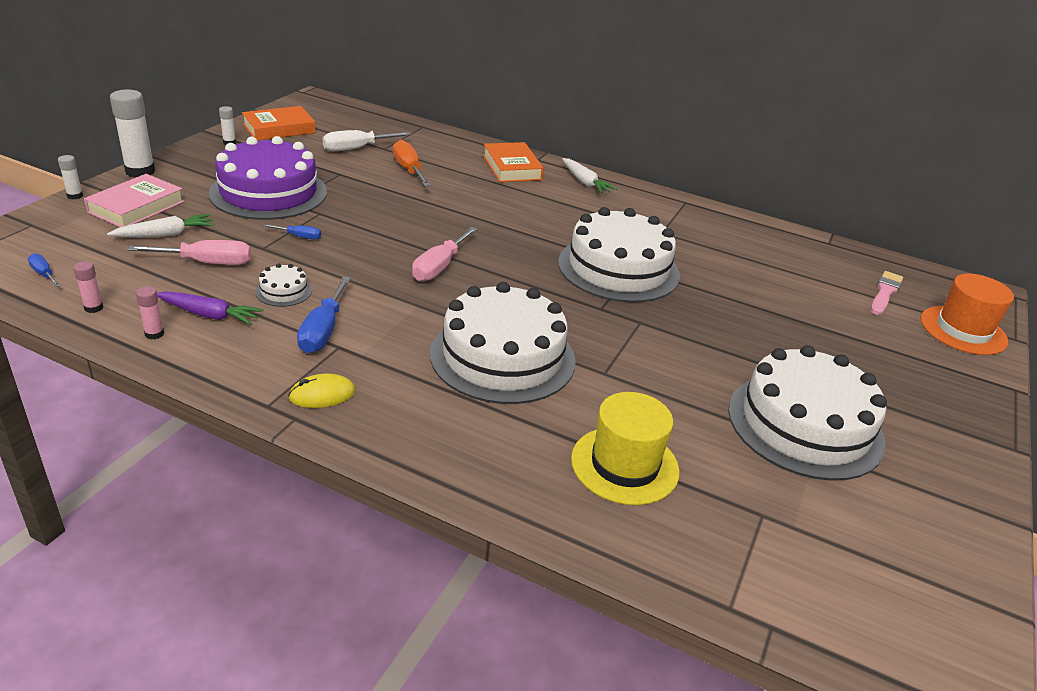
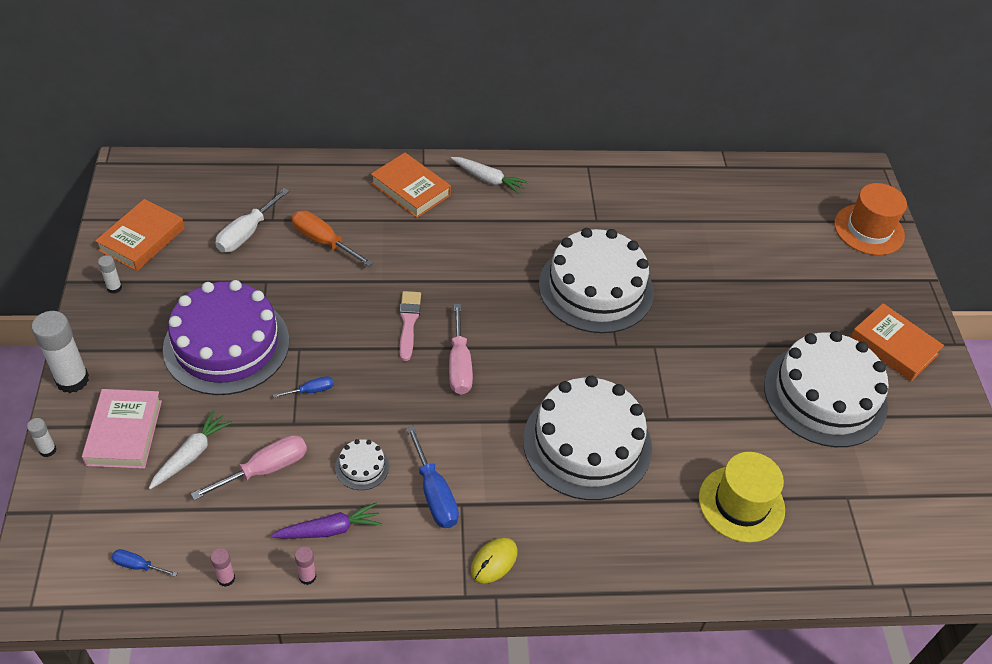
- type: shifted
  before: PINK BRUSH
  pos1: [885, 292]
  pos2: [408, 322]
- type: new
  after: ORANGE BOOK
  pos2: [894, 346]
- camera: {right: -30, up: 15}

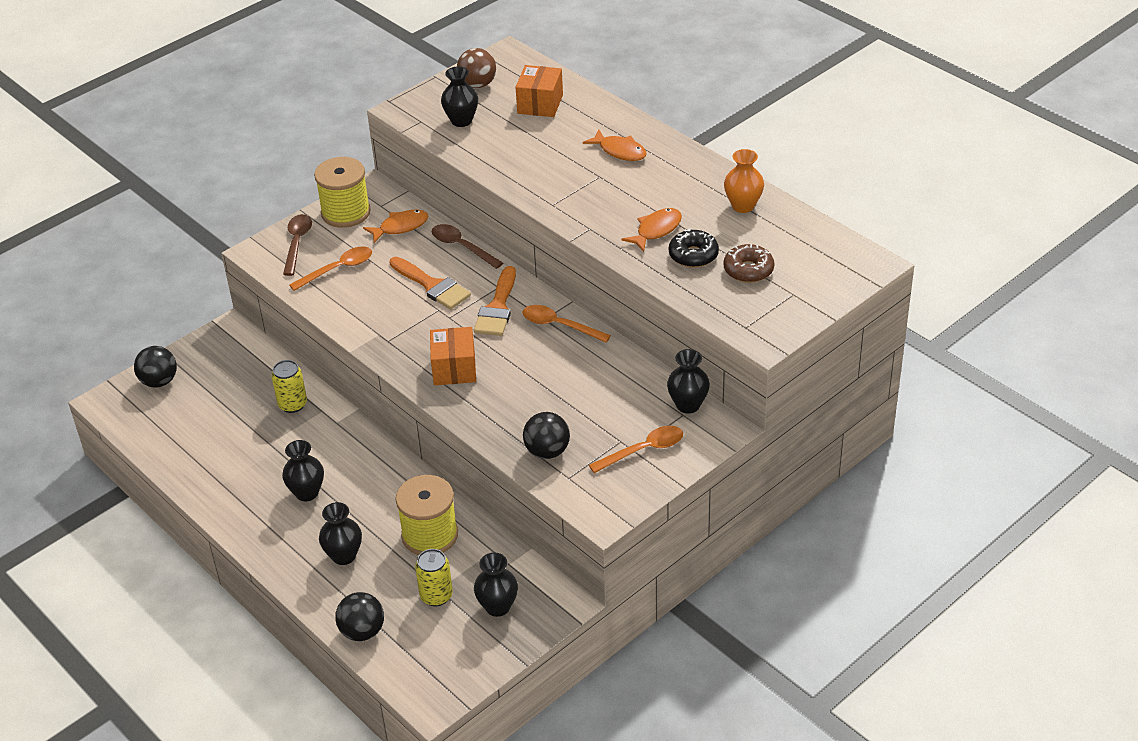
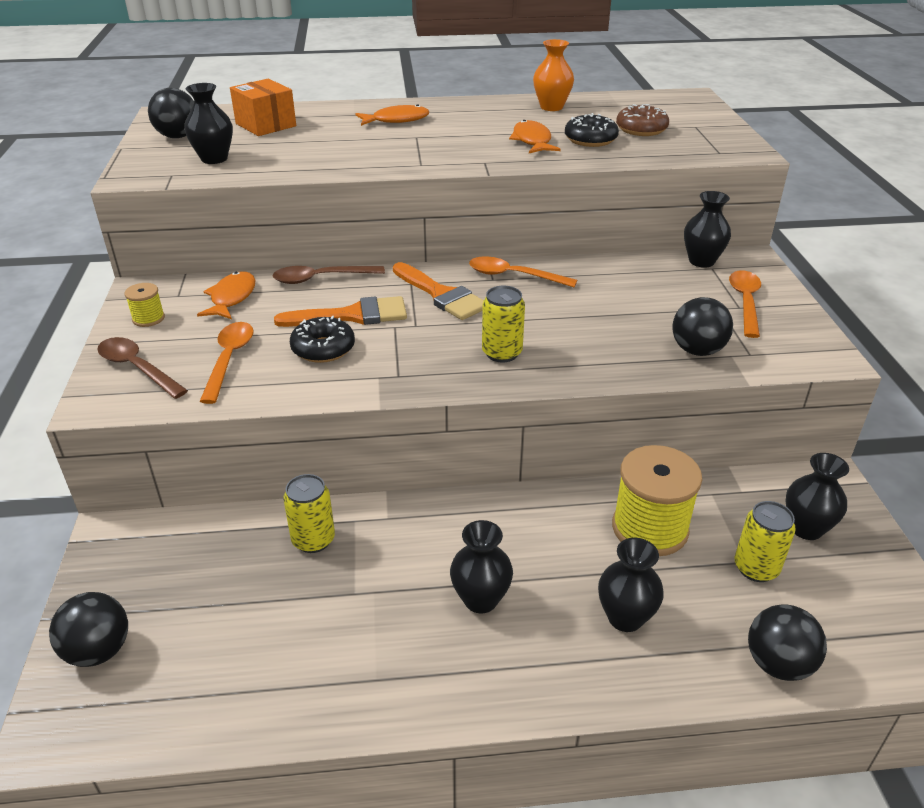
- type: scaled
  before: YELLOW SPOOL
  pos1: [345, 212]
  pos2: [148, 318]
  scale: 0.47
- type: repainted
  before: BROWN BALL
  after: BLACK BALL
  pos1: [477, 84]
  pos2: [178, 136]
- type: new
  after: BLACK DONUT
  pos2: [323, 349]
- type: rotated
  before: ORANGE SPOON
  pos1: [559, 326]
  pos2: [513, 276]
  turn: 45
- type: swapped
  before: ORANGE BOX
  after: YELLOW CAN
  pos1: [454, 369]
  pos2: [502, 353]
- camera: {right: -55, up: -5}

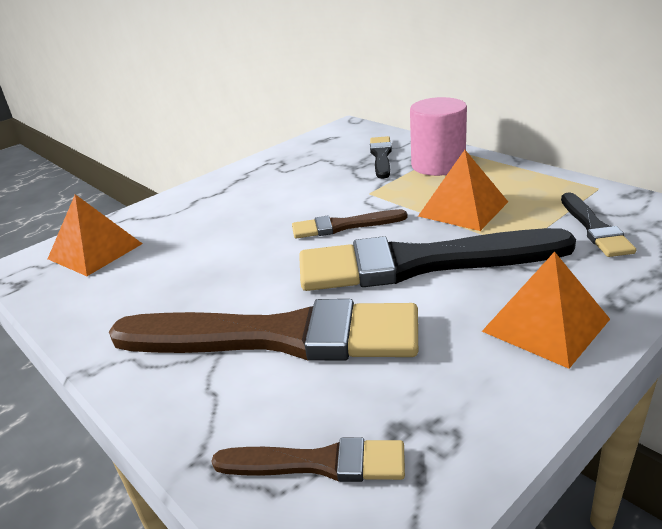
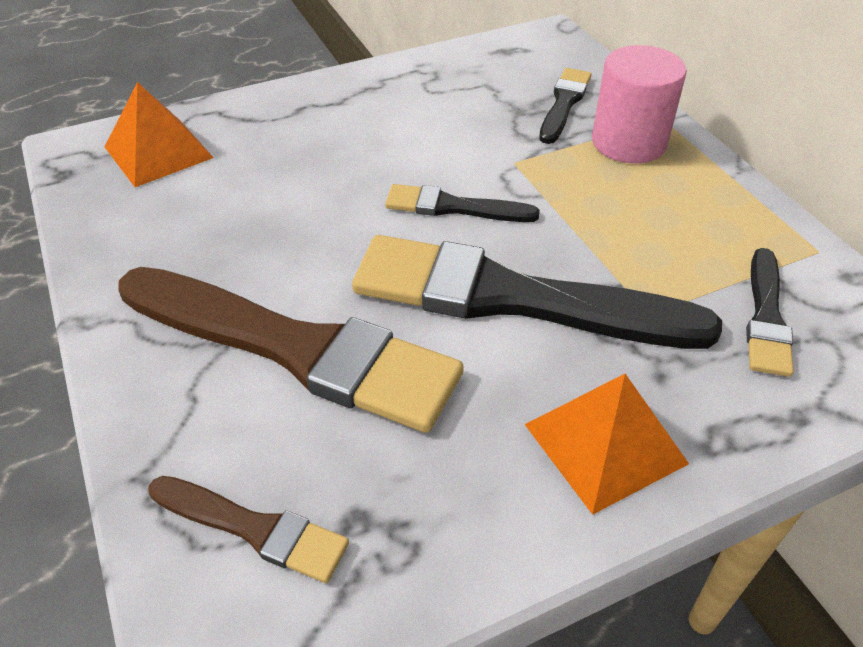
- type: repainted
  before: BROWN BRUSH
  after: BLACK BRUSH
  pos1: [343, 226]
  pos2: [453, 207]
- type: gone
  before: ORANGE PYRAMID
  pos1: [463, 209]
- camera: {right: 15, up: 15}

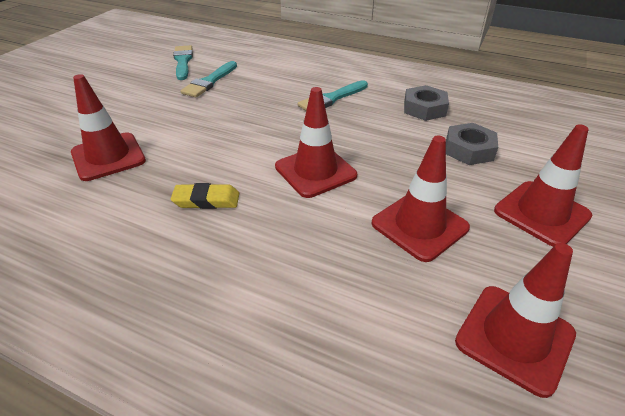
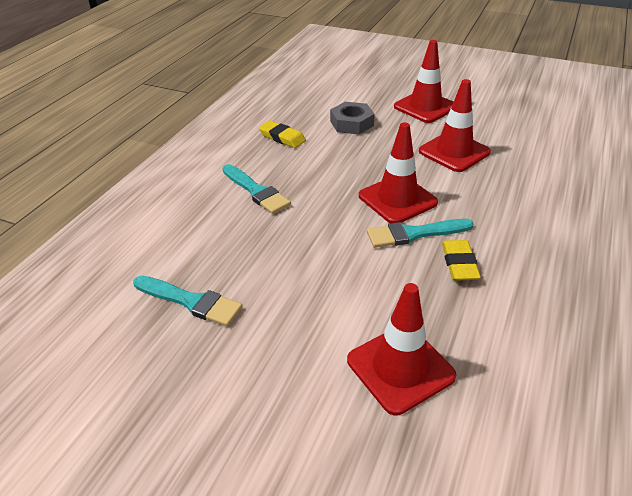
- type: swapped
  before: GREY NUT
  after: YELLOW ERASER
  pos1: [424, 108]
  pos2: [282, 137]
- type: shifted
  before: TURQUOISE BRUSH
  pos1: [183, 61]
  pos2: [414, 234]
- type: gone
  before: RED TRAFFIC CONE
  pos1: [514, 338]
- camera: {right: -90, up: 0}

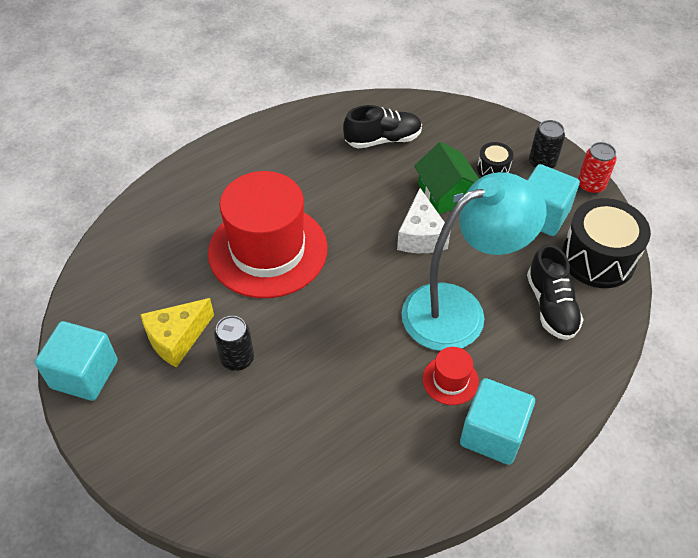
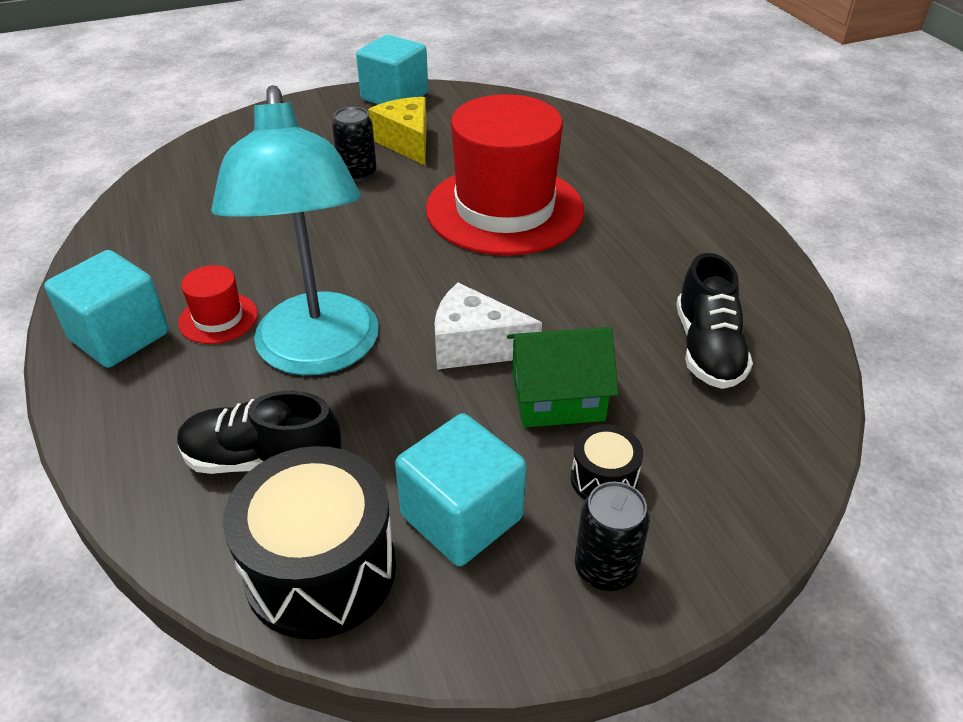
- type: gone
  before: RED CAN
  pos1: [590, 185]
- camera: {right: 105, up: -10}

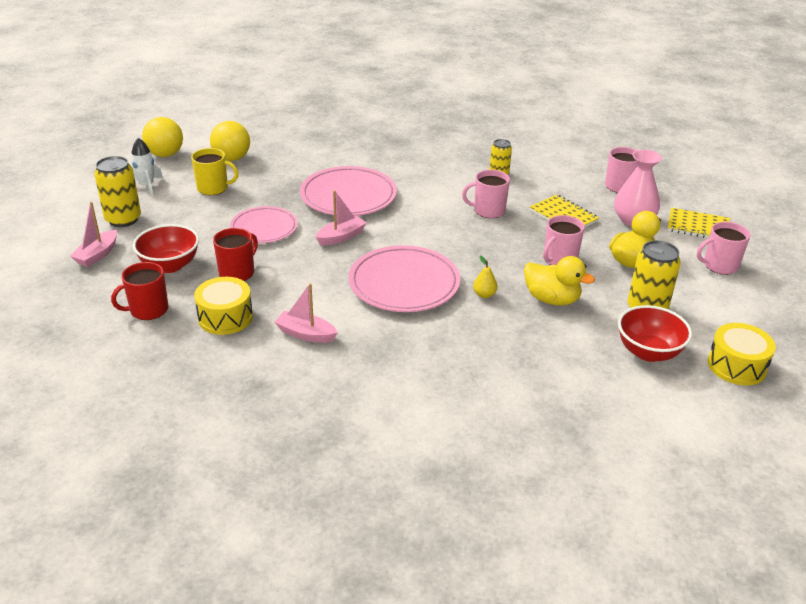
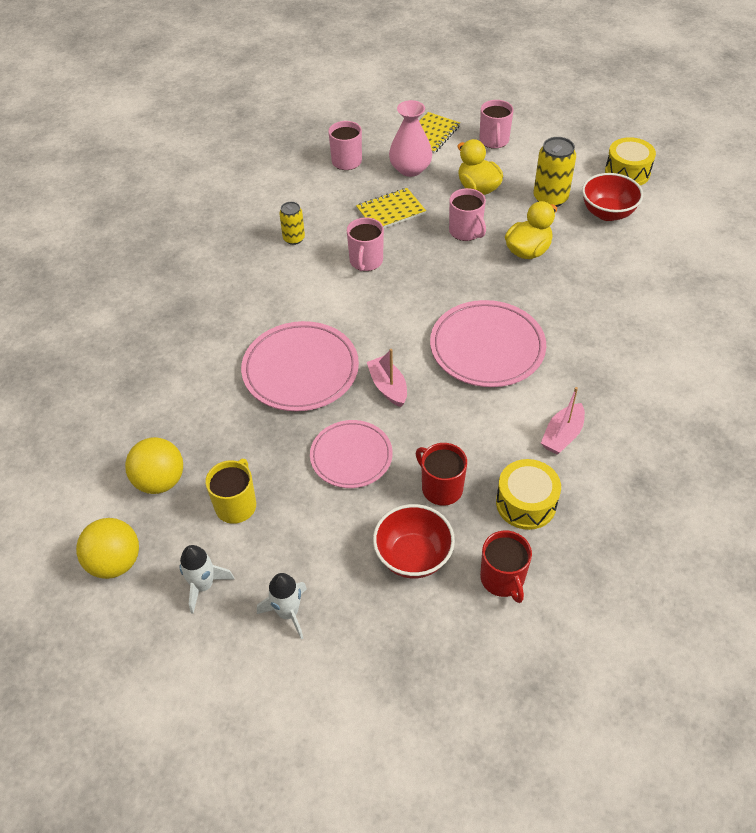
- type: swapped
  before: YELLOW CAN
  after: WHITE ROCKET
  pos1: [123, 219]
  pos2: [288, 613]
- type: gone
  before: PINK BOAT
  pos1: [97, 255]
- type: gone
  before: YELLOW PEAR
  pos1: [484, 295]
- camera: {right: -75, up: 15}

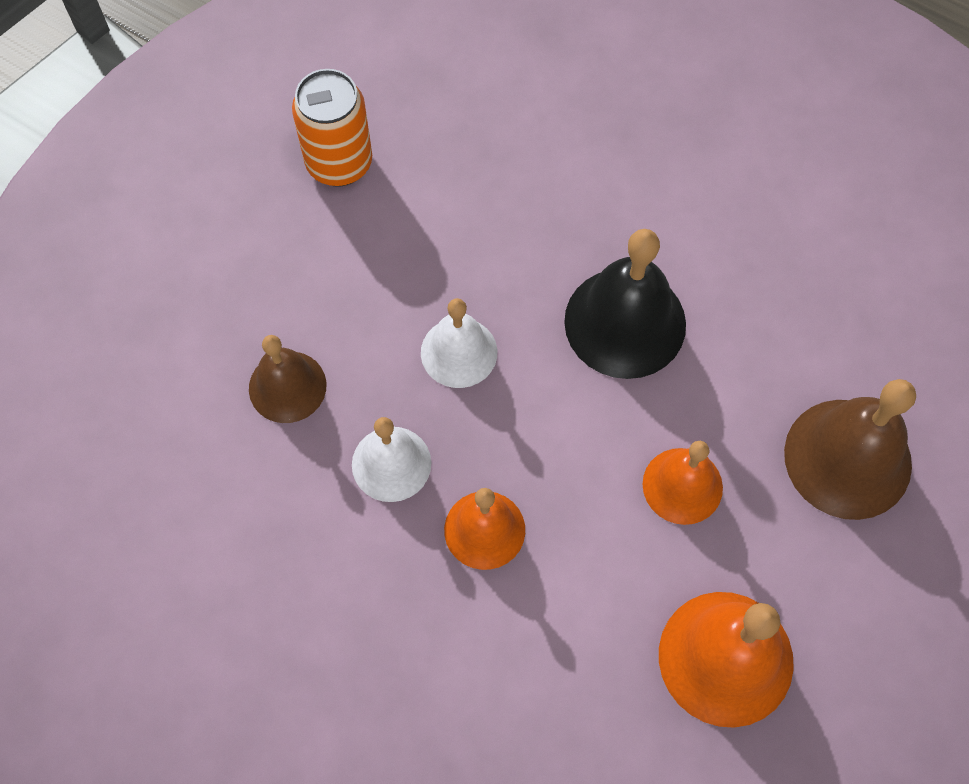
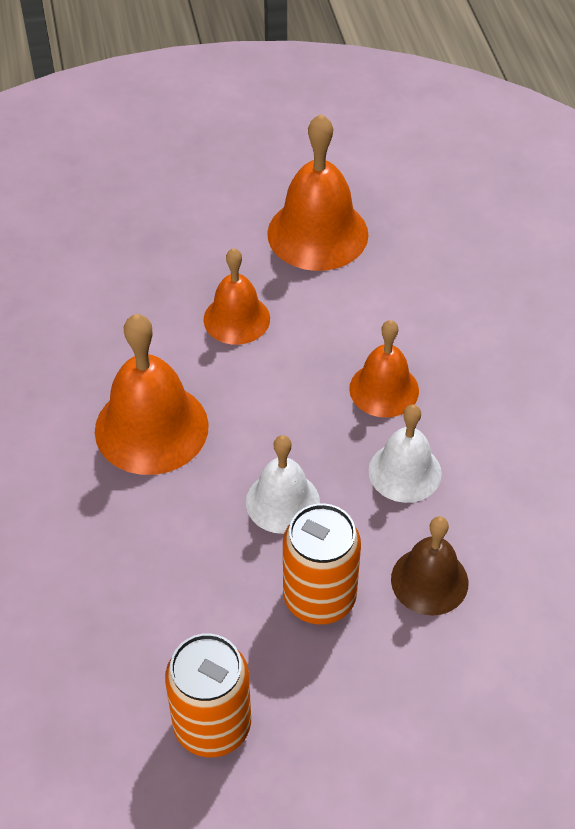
- type: repainted
  before: BLACK BELL
  after: ORANGE BELL
  pos1: [625, 322]
  pos2: [151, 428]
- type: new
  after: ORANGE CAN
  pos2: [319, 598]
- type: gone
  before: BROWN BELL
  pos1: [847, 458]
- camera: {right: -135, up: -15}

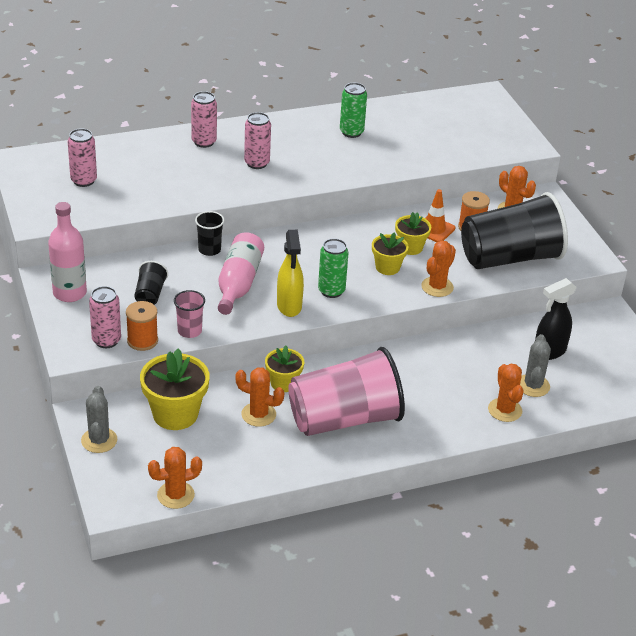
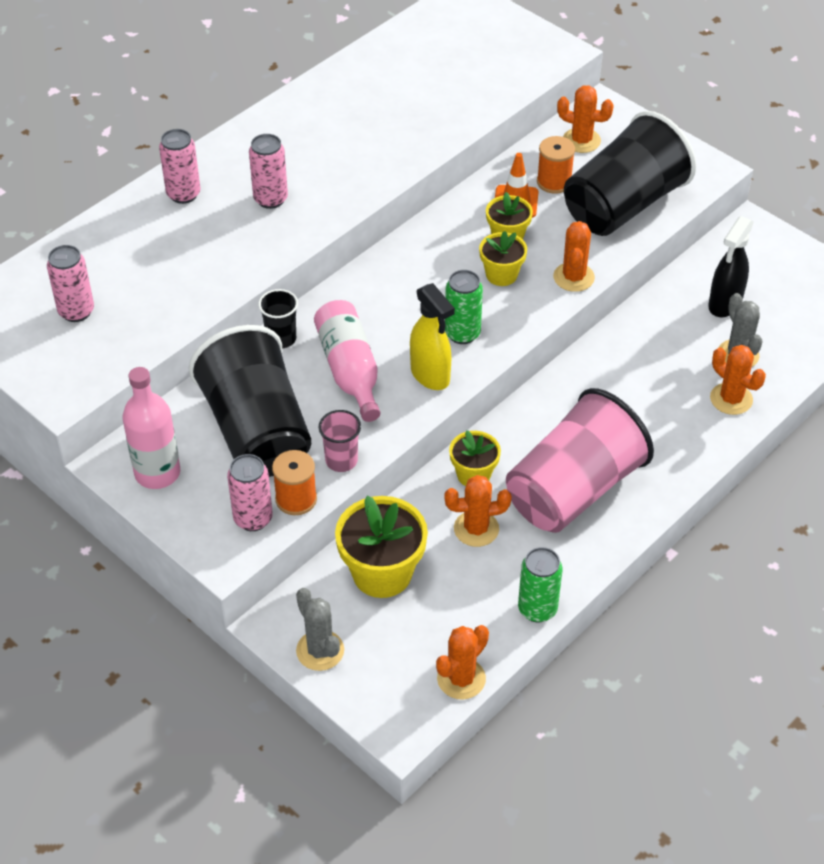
- type: scaled
  before: BLACK CUP
  pos1: [150, 294]
  pos2: [256, 431]
  scale: 2.38
- type: shifted
  before: GREEN CAN
  pos1: [351, 132]
  pos2: [537, 609]
- camera: {right: -25, up: 10}

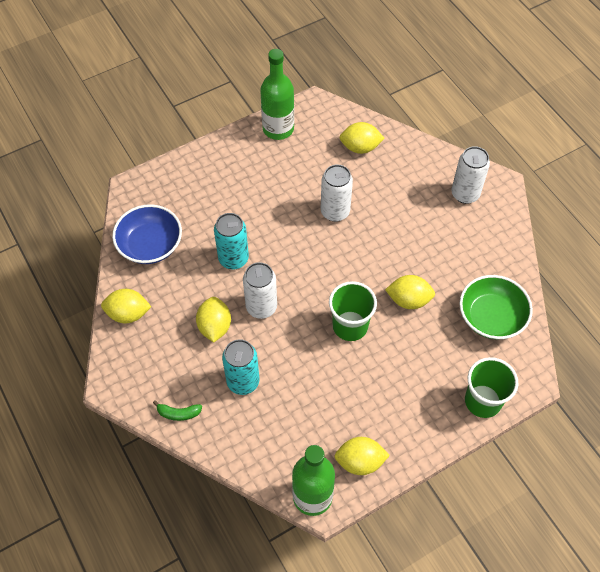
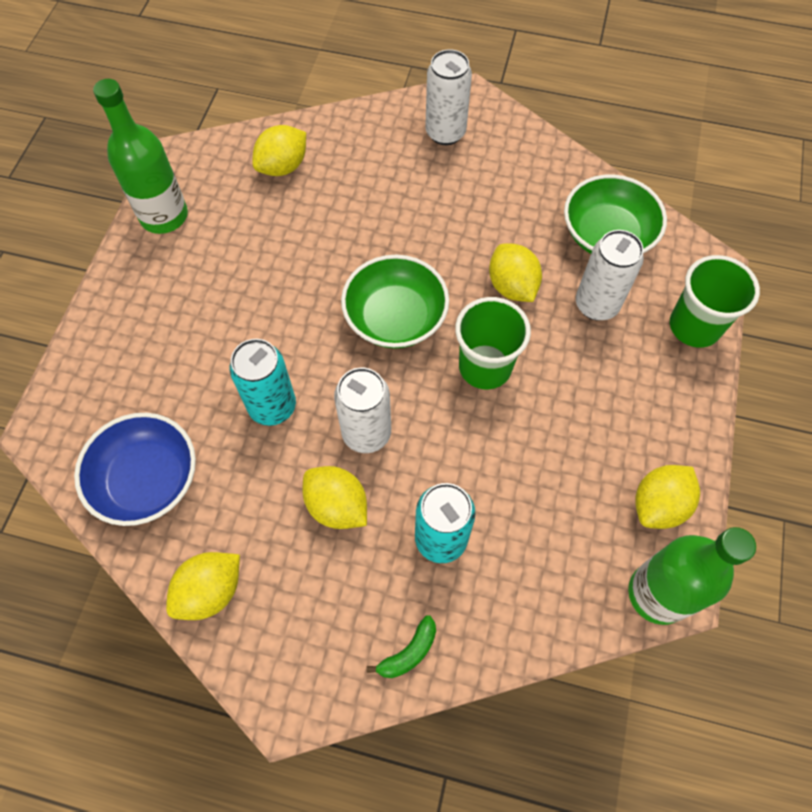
- type: new
  after: GREEN BOWL
  pos2: [395, 318]
- type: rotated
  before: YELLOW LEMON
  pos1: [408, 300]
  pos2: [512, 286]
  turn: -75
- type: shifted
  before: WHITE CAN
  pos1: [335, 212]
  pos2: [596, 305]
- camera: {right: -45, up: 5}

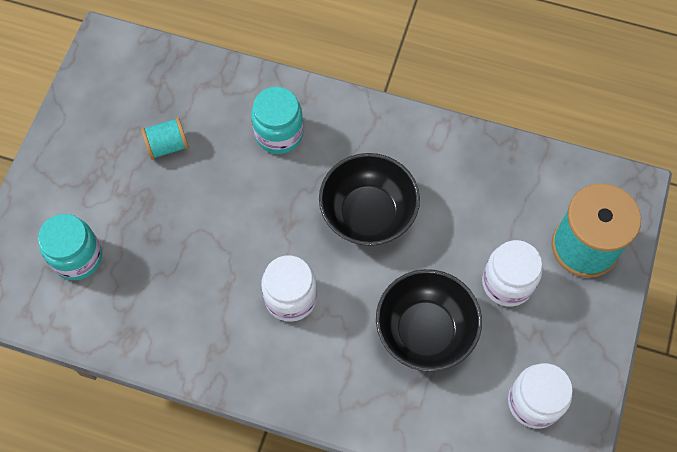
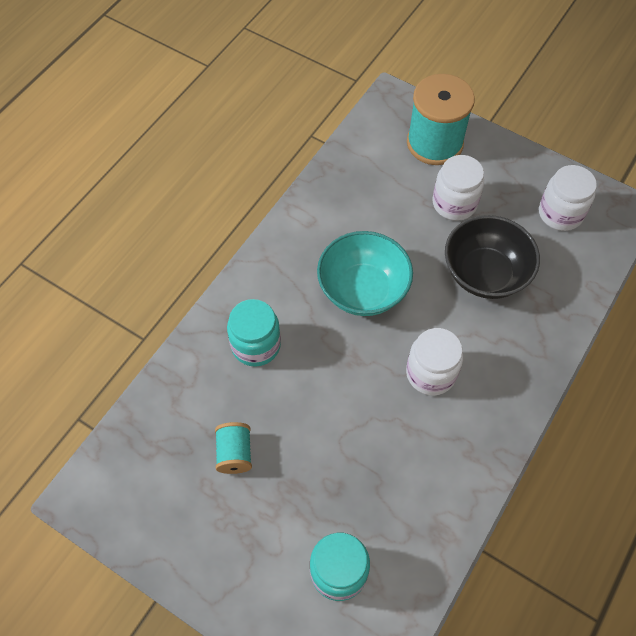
- type: repainted
  before: BLACK BOWL
  after: TURQUOISE BOWL
  pos1: [368, 214]
  pos2: [363, 290]
- camera: {right: -75, up: -5}

